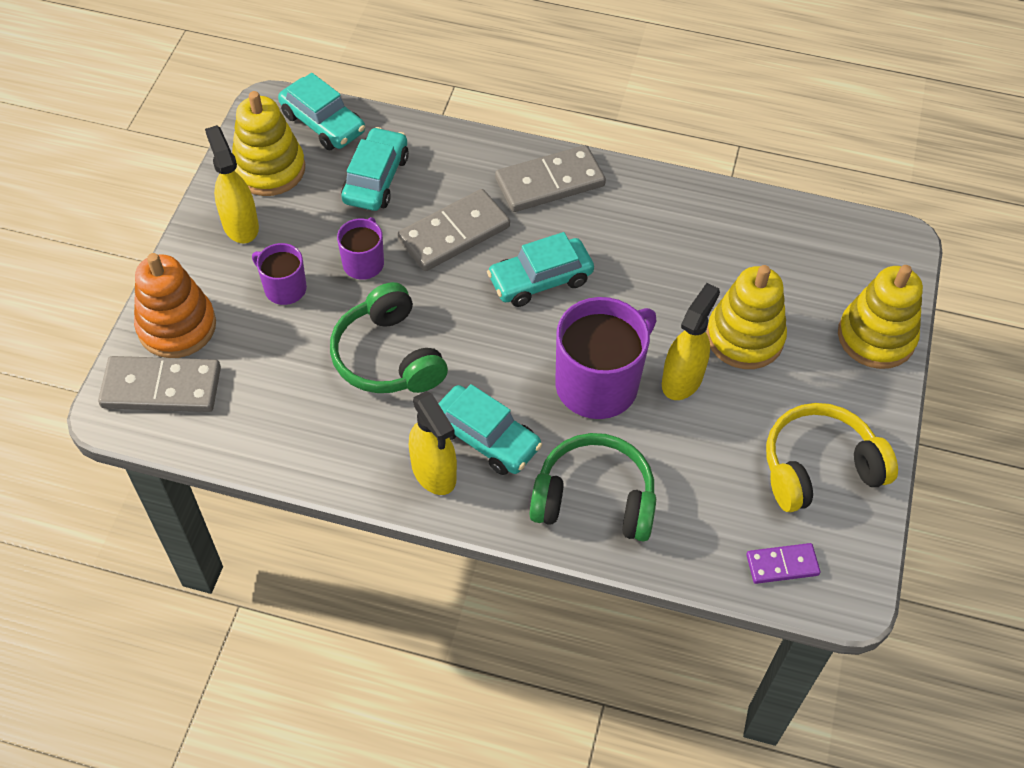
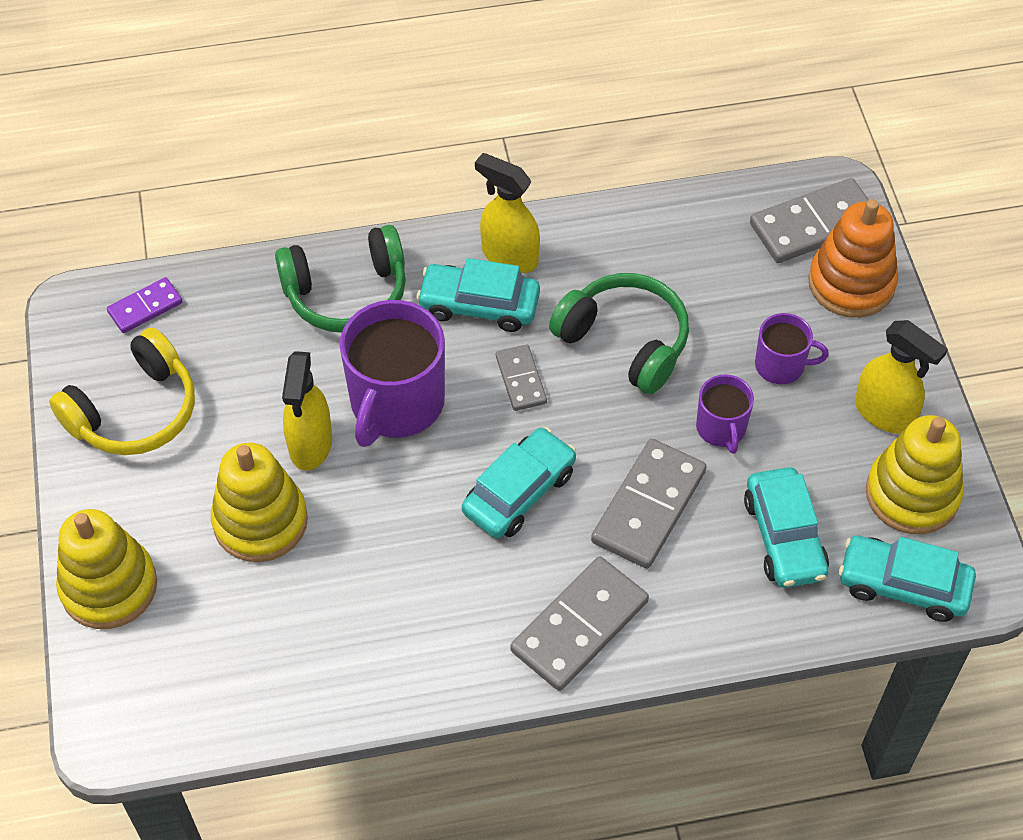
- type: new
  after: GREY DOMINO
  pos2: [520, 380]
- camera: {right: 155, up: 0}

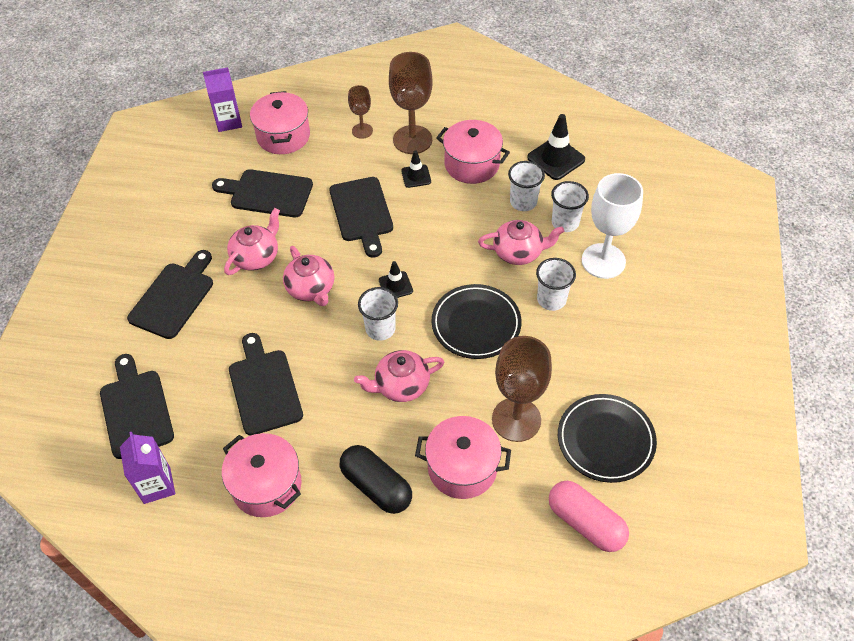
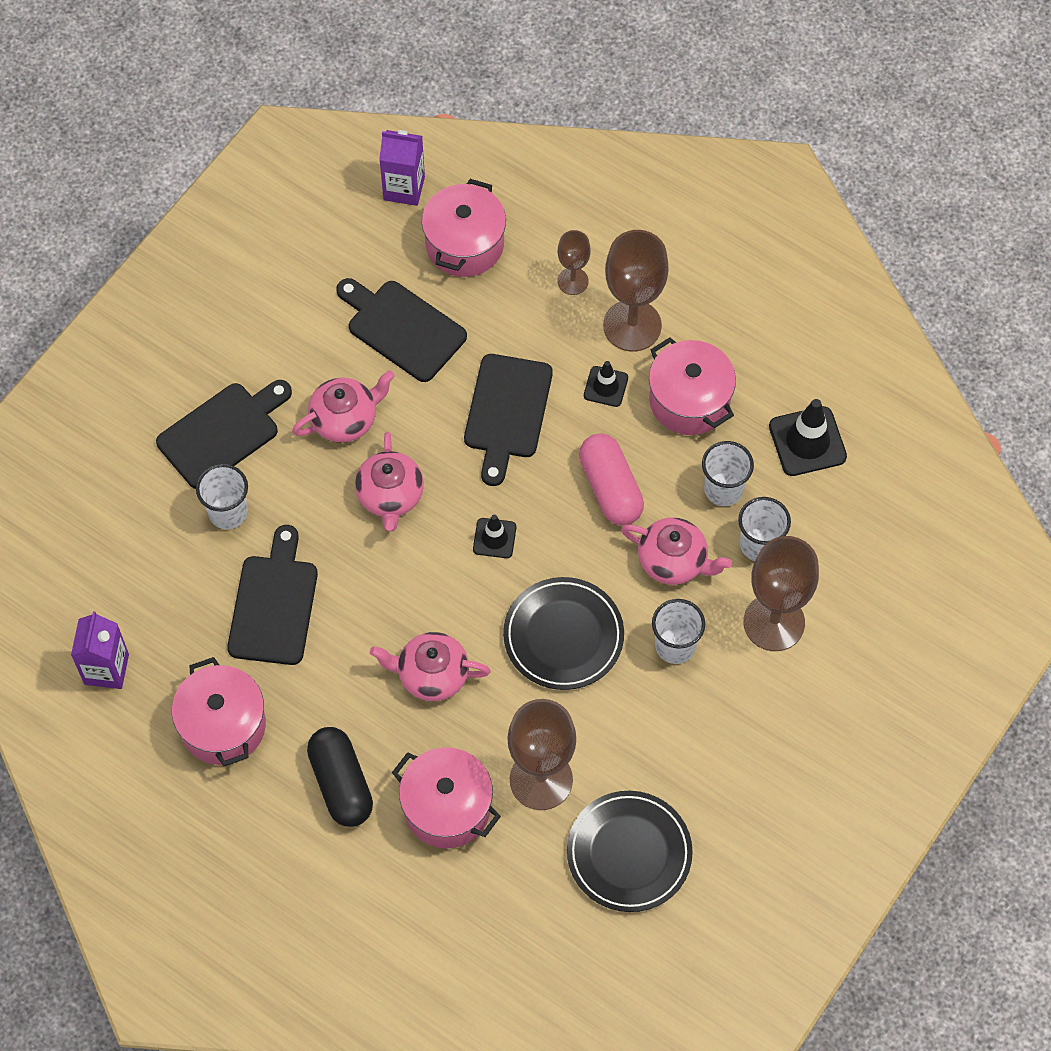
- type: shifted
  before: WHITE CUP
  pos1: [380, 329]
  pos2: [228, 512]
- type: shifted
  before: PINK CAPSULE
  pos1: [585, 523]
  pos2: [610, 488]
- type: repainted
  before: WHITE GOBLET
  after: BROWN GOBLET
  pos1: [603, 261]
  pos2: [774, 622]
- type: gone
  before: BLACK CUTTING BOARD
  pos1: [135, 410]
- camera: {right: 25, up: 10}

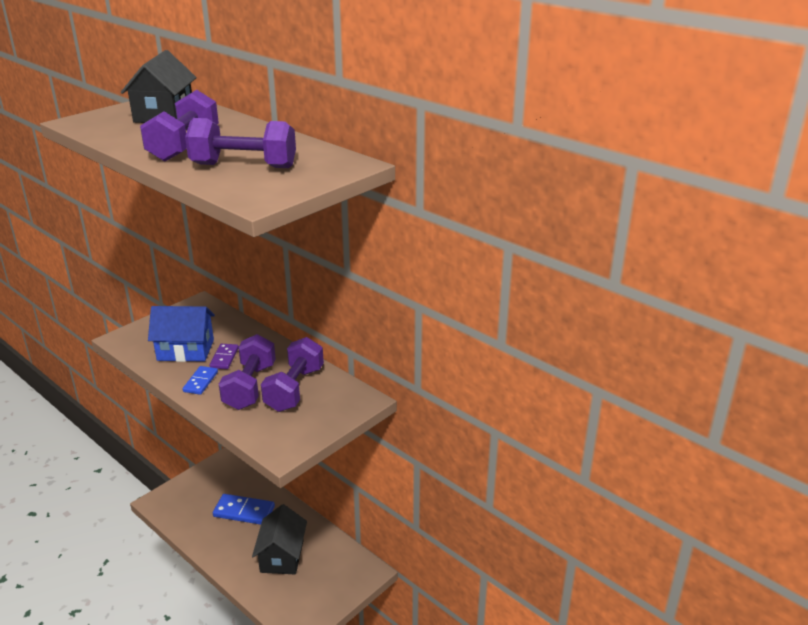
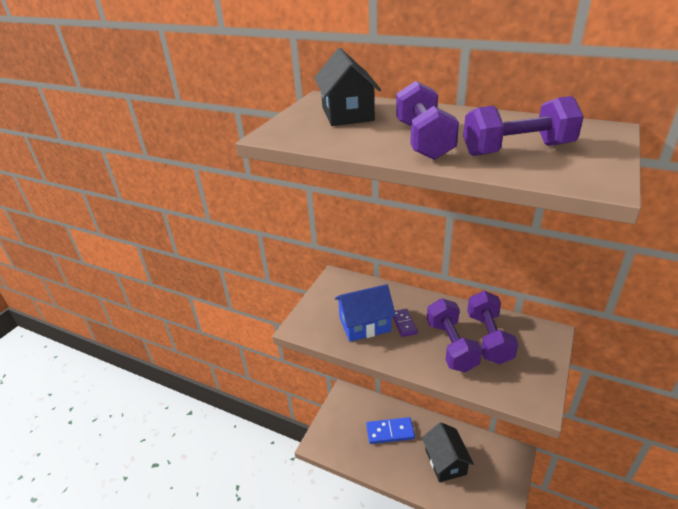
- type: gone
  before: BLUE DOMINO
  pos1: [200, 382]
- camera: {right: -15, up: 5}

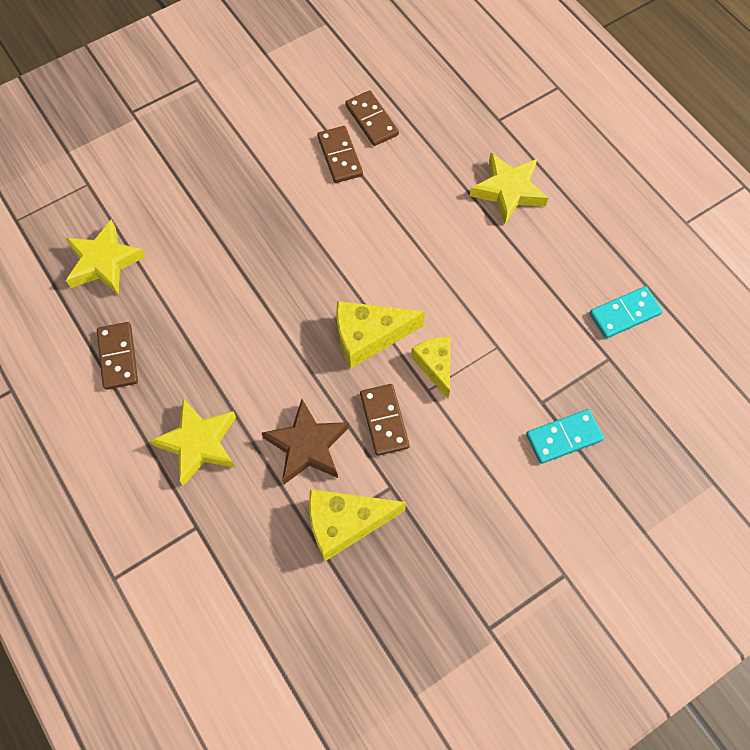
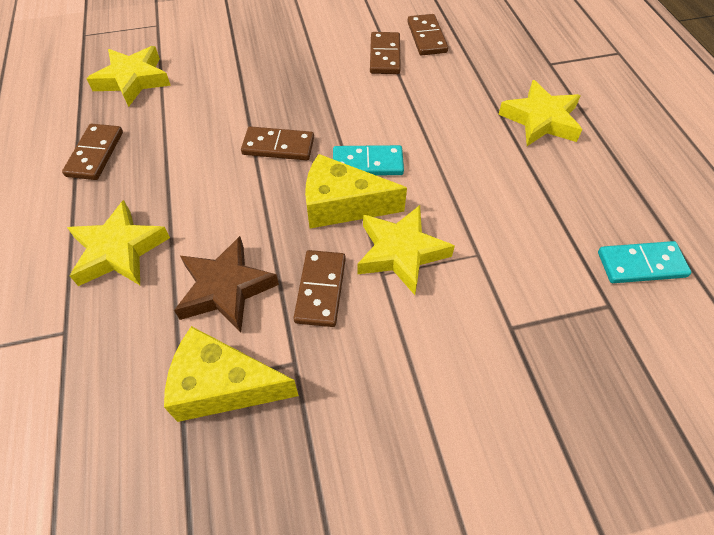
- type: new
  after: BROWN DOMINO
  pos2: [278, 146]
- type: shifted
  before: TURQUOISE DOMINO
  pos1: [563, 437]
  pos2: [367, 163]
- type: swapped
  before: YELLOW CHEESE
  after: YELLOW STAR
  pos1: [435, 365]
  pos2: [401, 252]
- camera: {right: 20, up: -10}

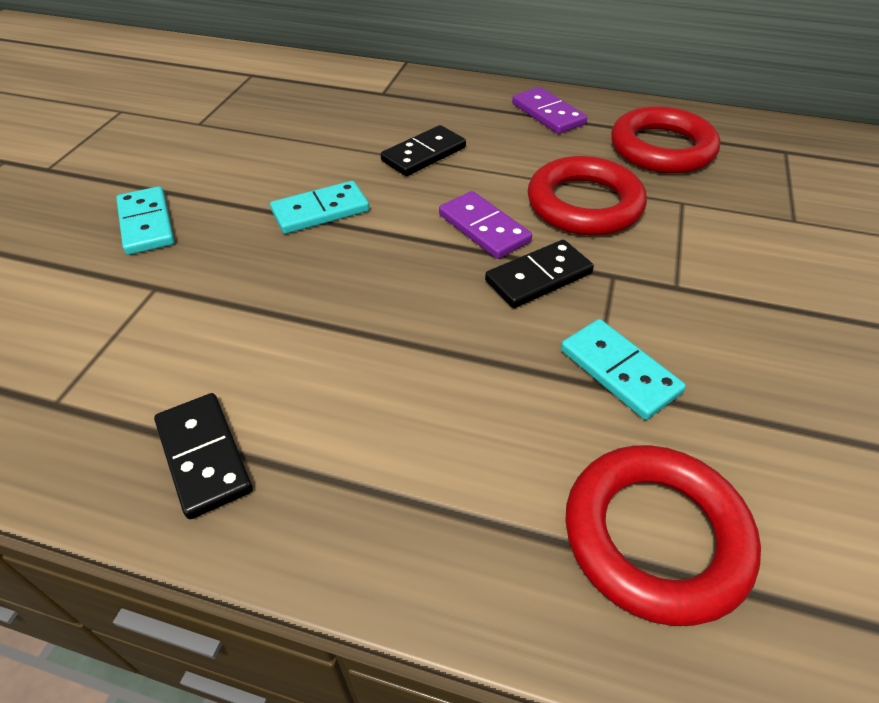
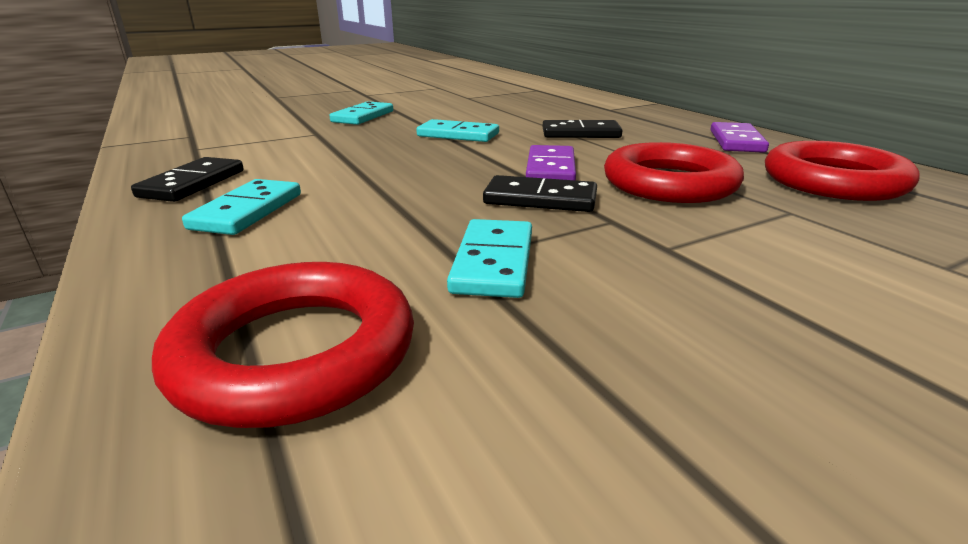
- type: new
  after: TURQUOISE DOMINO
  pos2: [247, 211]
- camera: {right: 45, up: -20}

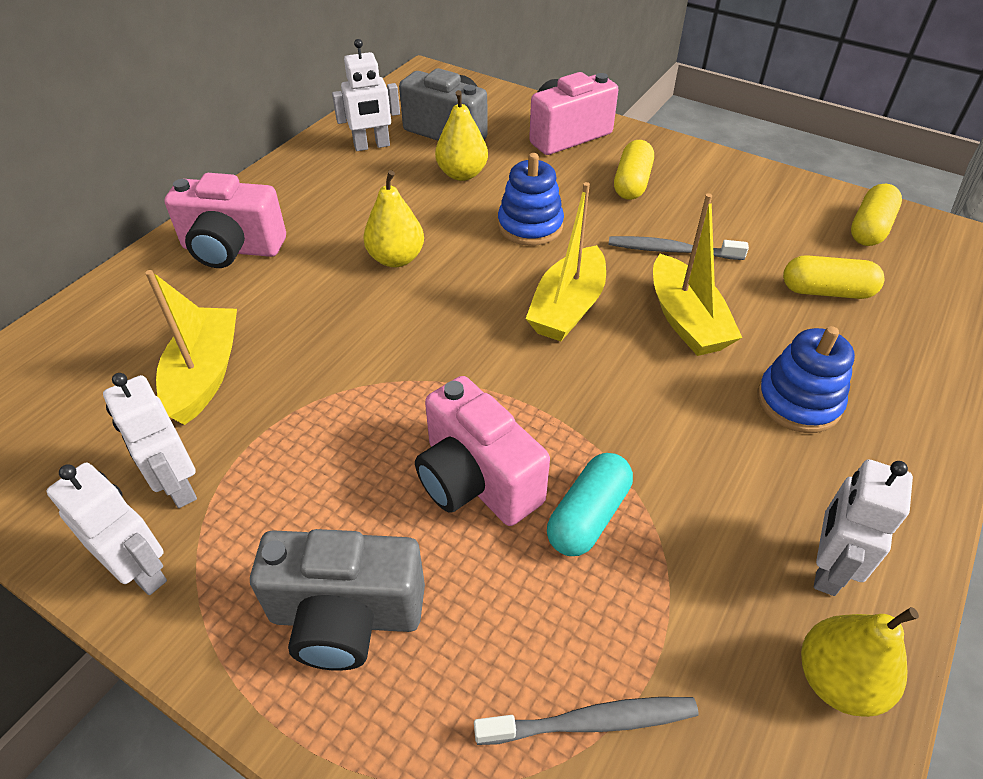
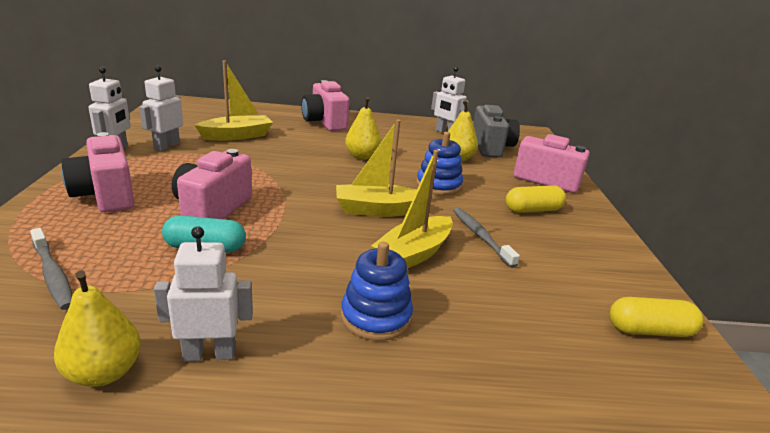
- type: repainted
  before: GREY CAMERA
  after: PINK CAMERA
  pos1: [346, 616]
  pos2: [105, 195]
- type: gone
  before: YELLOW CAPSULE
  pos1: [826, 291]
- camera: {right: 55, up: -20}

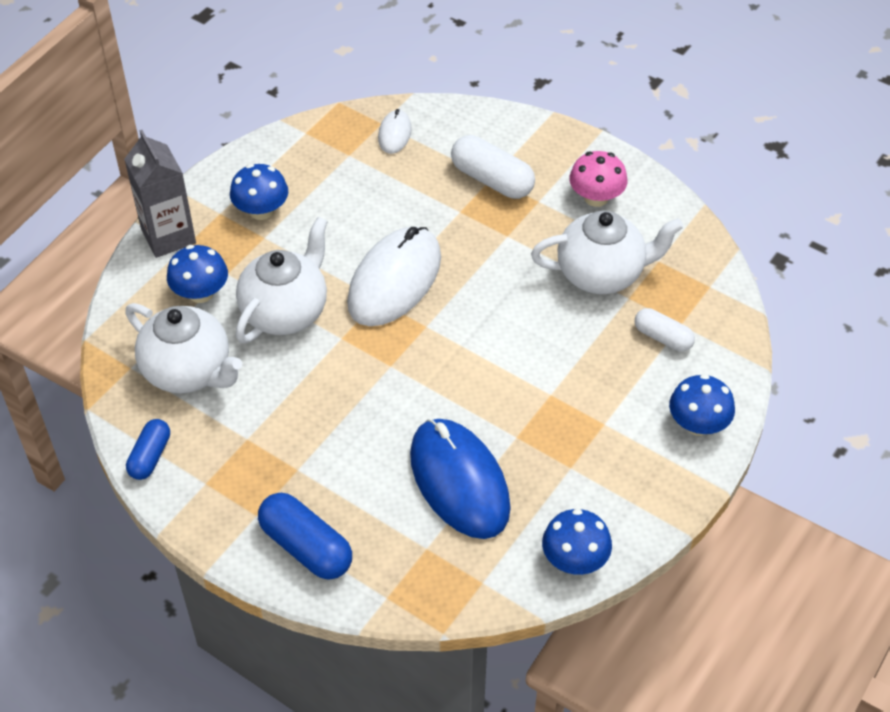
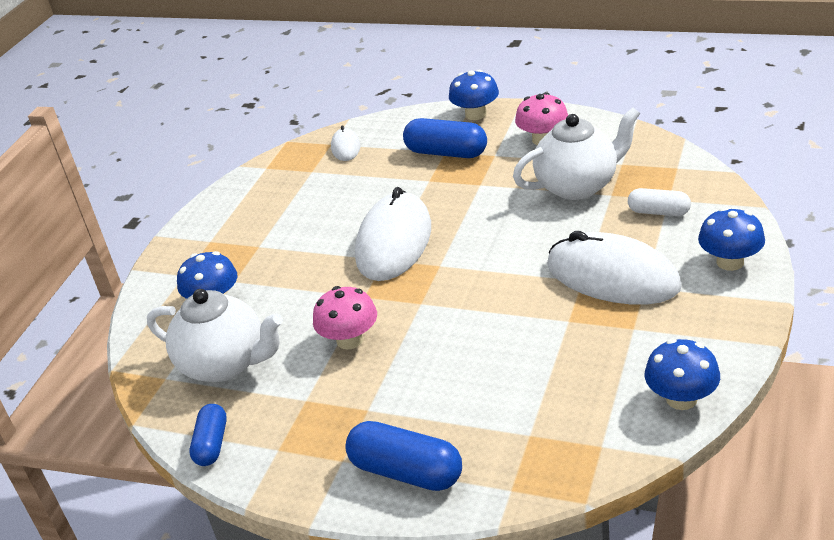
- type: new
  after: PINK MUSHROOM
  pos2: [350, 340]
- type: repainted
  before: WHITE CAPSULE
  after: BLUE CAPSULE
  pos1: [492, 180]
  pos2: [446, 153]
- type: shifted
  before: BLUE MUSHROOM
  pos1: [261, 210]
  pos2: [476, 114]
- type: new
  after: WHITE MOUSE
  pos2: [612, 276]
- type: gone
  before: GREY CARTON
  pos1: [168, 236]
- type: gone
  before: WHITE TEAPOT
  pos1: [285, 312]
- type: gone
  before: BLUE MOUSE
  pos1: [459, 481]
- camera: {right: -10, up: -15}

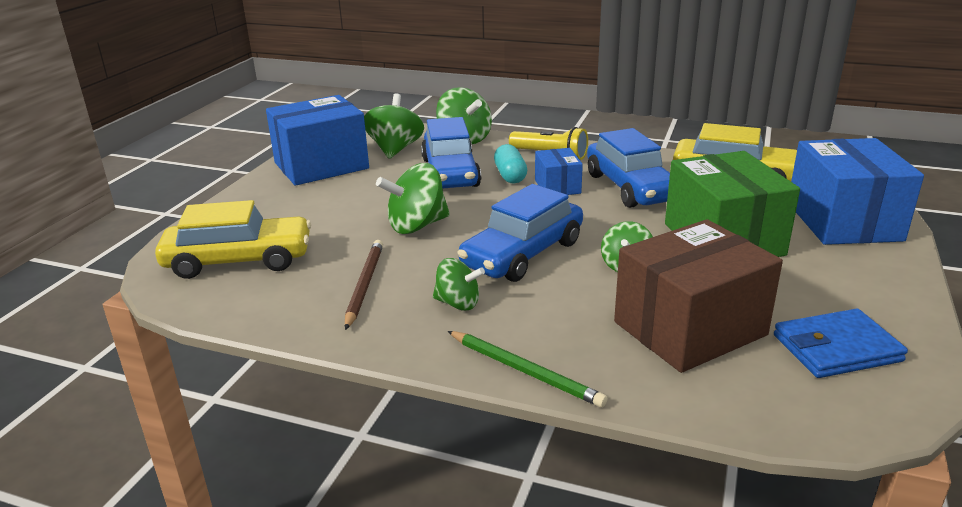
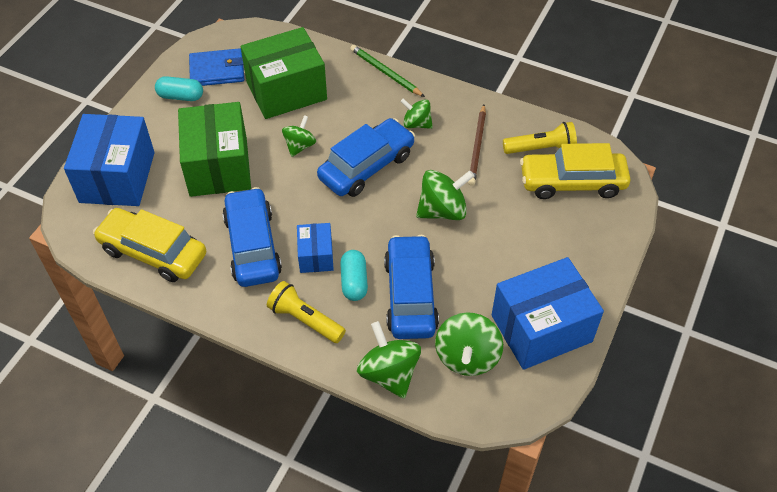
- type: new
  after: TURQUOISE CAPSULE
  pos2: [180, 96]
- type: repainted
  before: BROWN BOX
  after: GREEN BOX
  pos1: [690, 328]
  pos2: [286, 91]
- type: new
  after: YELLOW FLASHLIGHT
  pos2: [541, 148]
- camera: {right: -175, up: 25}

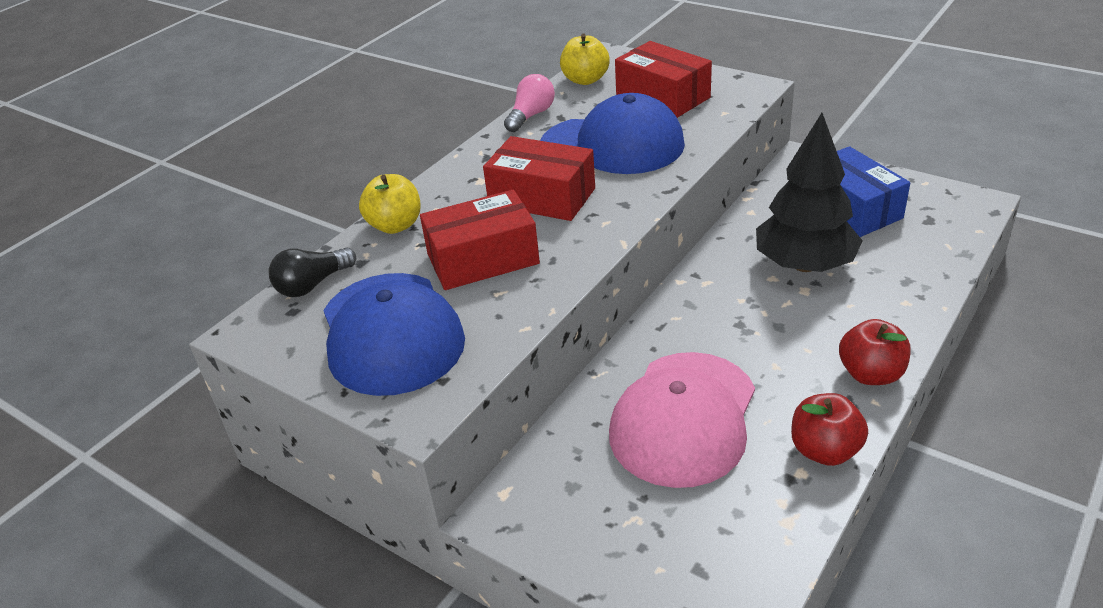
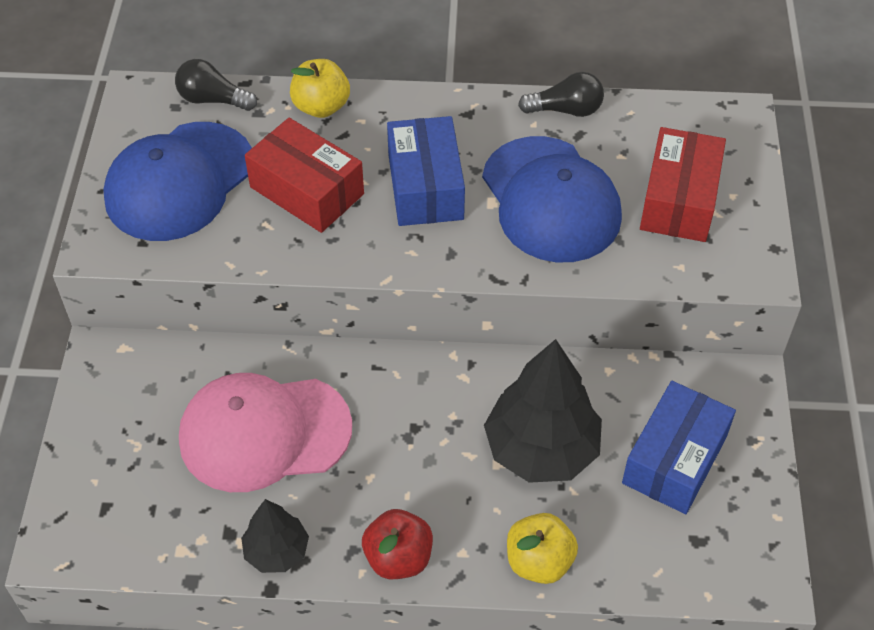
- type: swapped
  before: RED APPLE
  after: BLACK TREE
  pos1: [824, 450]
  pos2: [276, 551]
- type: repainted
  before: RED BOX
  after: BLUE BOX
  pos1: [542, 197]
  pos2: [425, 186]
- type: shifted
  before: YELLOW APPLE
  pos1: [585, 80]
  pos2: [539, 561]
- type: repainted
  before: PINK LIGHT BULB
  after: BLACK LIGHT BULB
  pos1: [531, 116]
  pos2: [565, 110]
- camera: {right: 55, up: 15}

